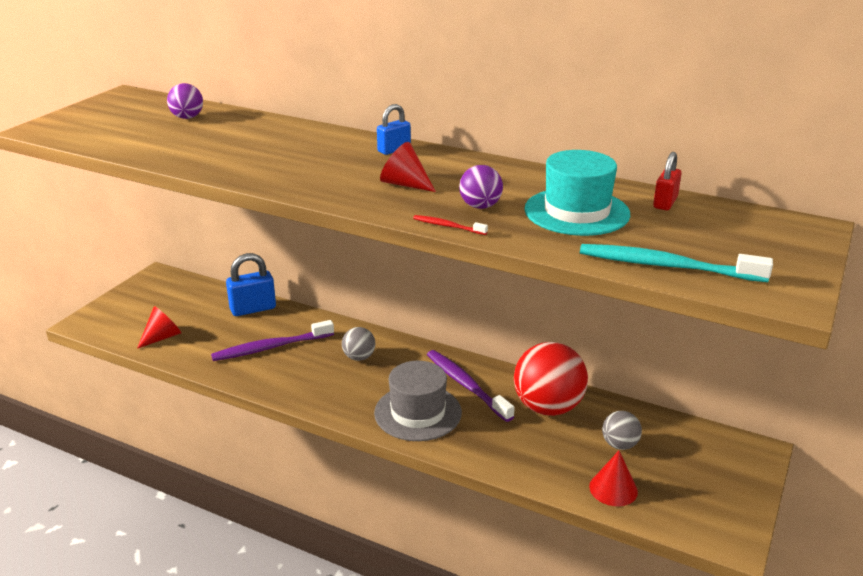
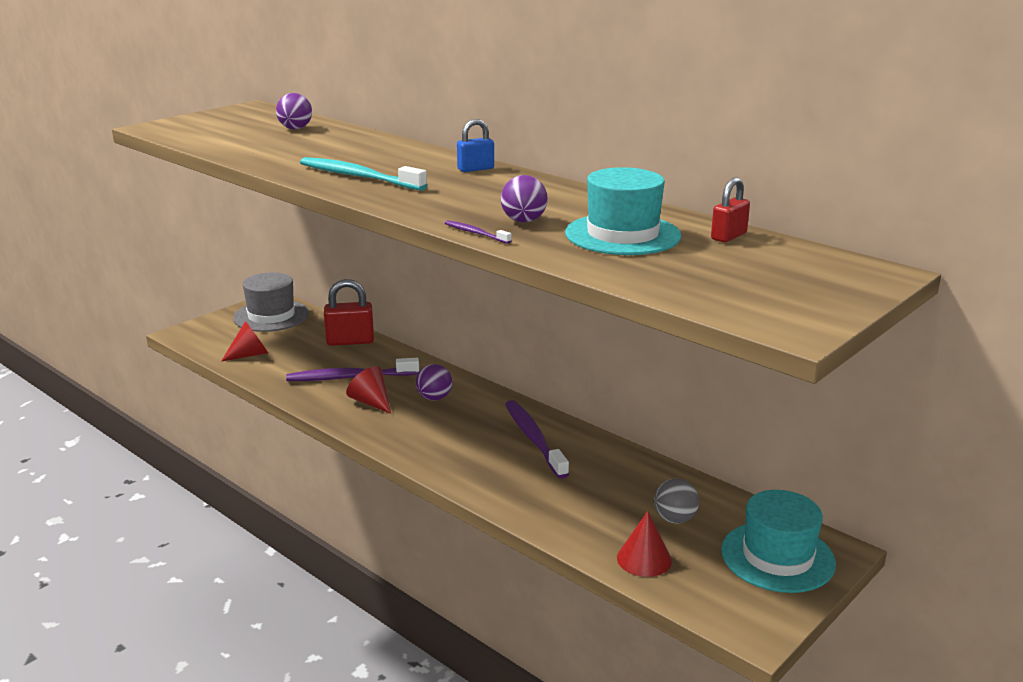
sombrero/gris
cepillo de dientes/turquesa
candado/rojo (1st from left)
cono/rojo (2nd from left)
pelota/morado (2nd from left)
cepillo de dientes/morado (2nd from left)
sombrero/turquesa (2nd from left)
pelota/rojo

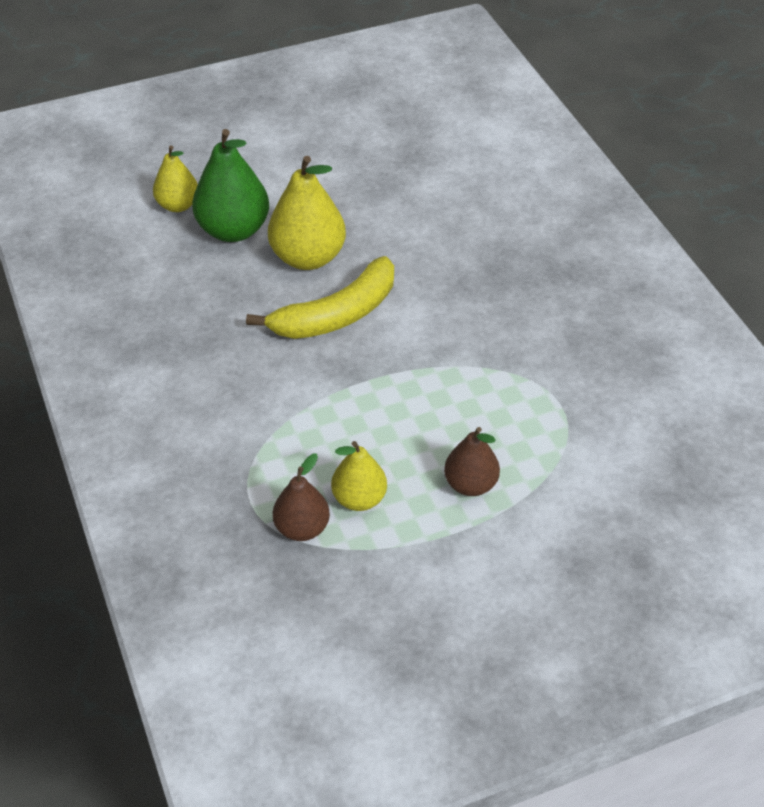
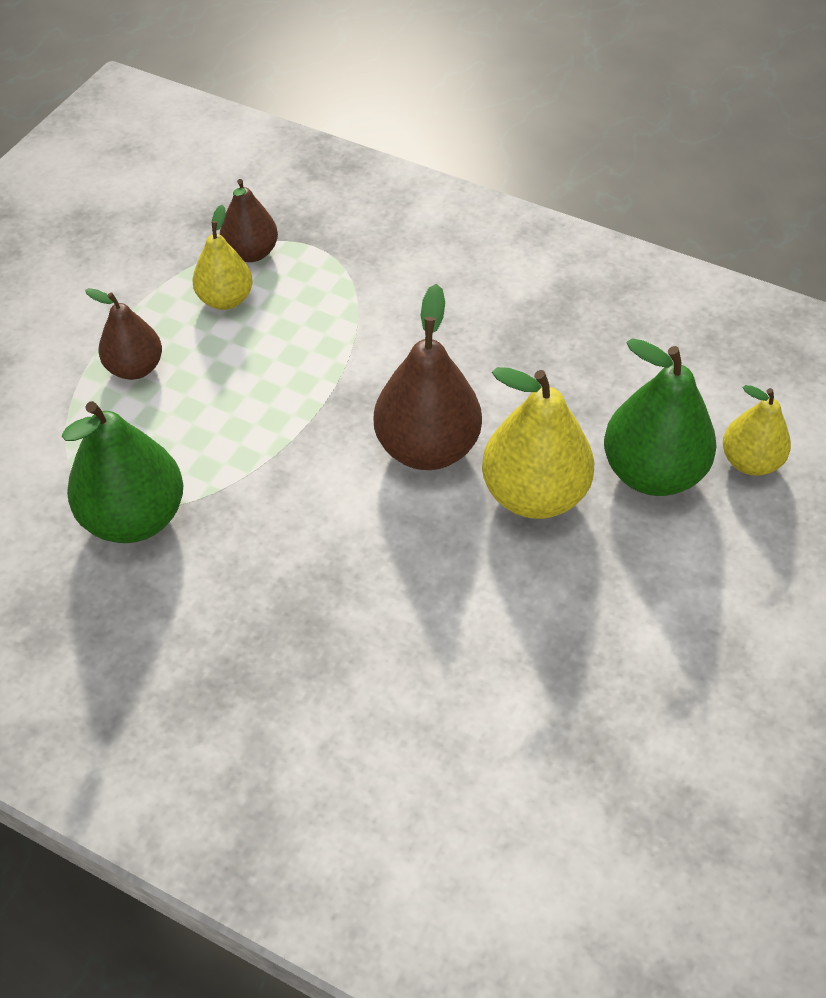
pera/verde (1st from left)
pera/marrón (3rd from left)

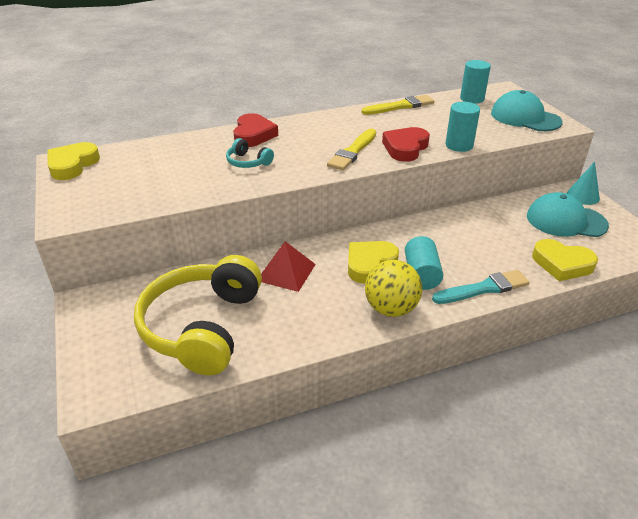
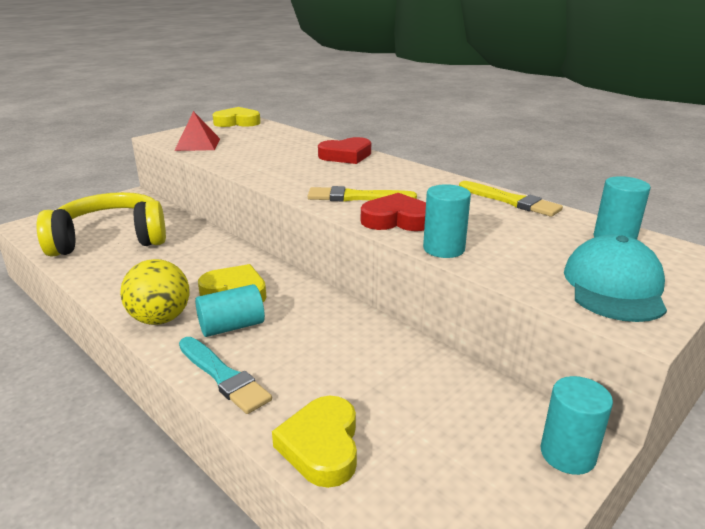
pirámide/rojo
cilindro/turquesa (3rd from left)
auriculares/turquesa
gorra/turquesa (2nd from left in the first image)

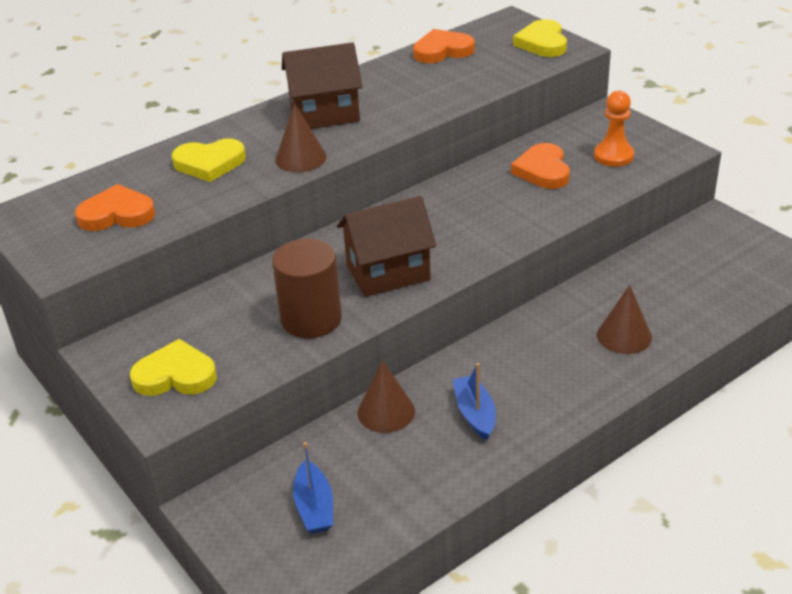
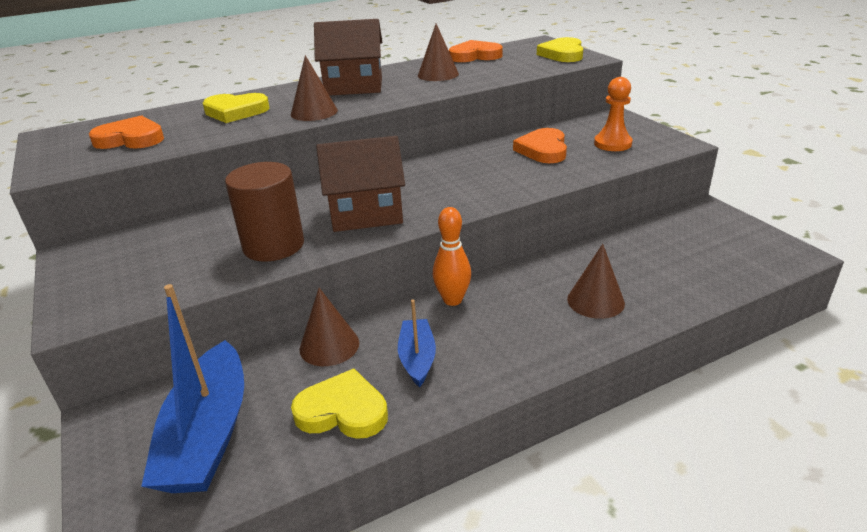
barco/azul (1st from left)
corazón/amarillo (2nd from left)
cono/marrón (3rd from left)
bolo/naranja

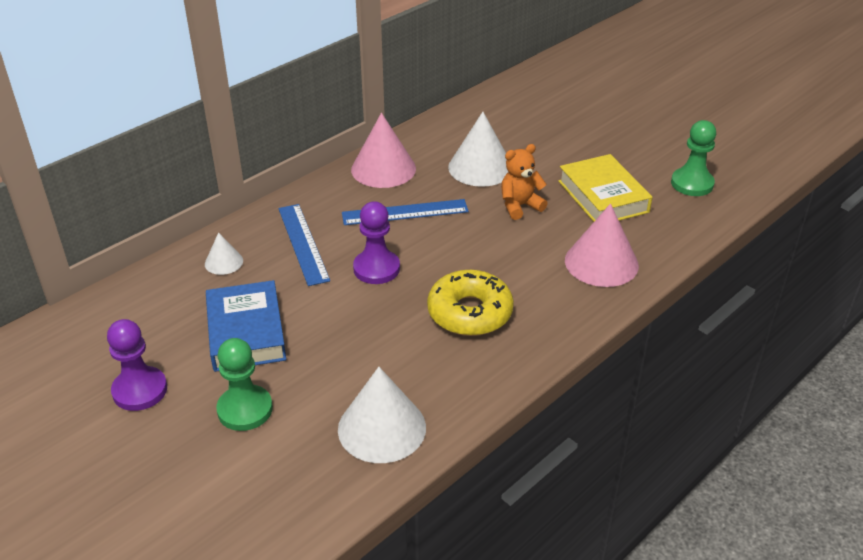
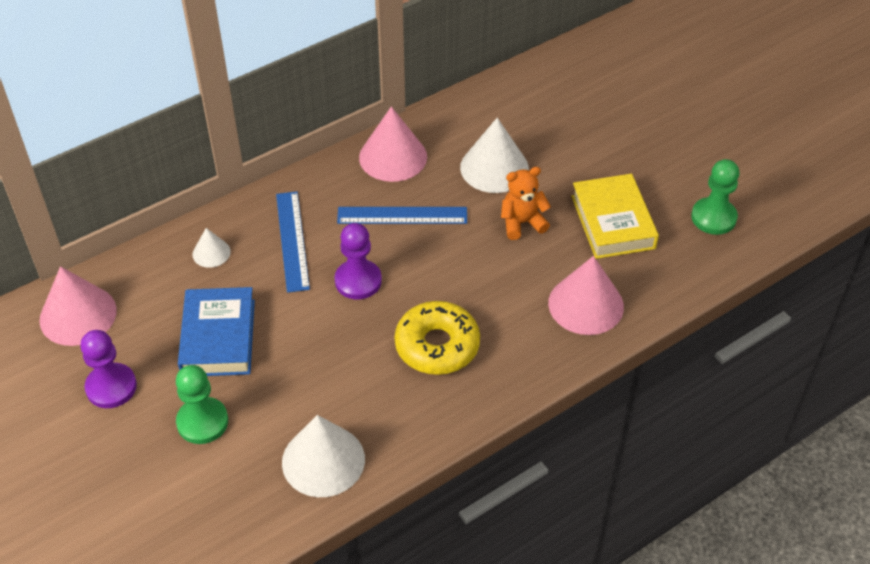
cono/rosa (1st from left)

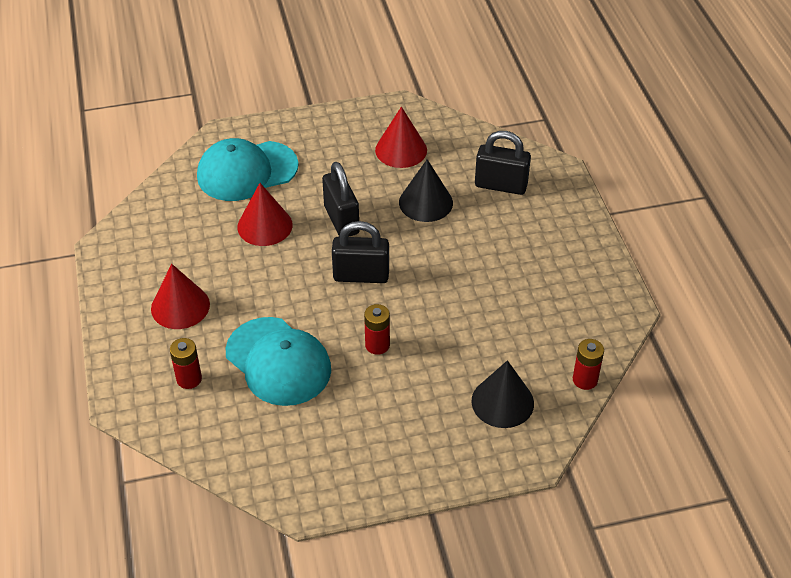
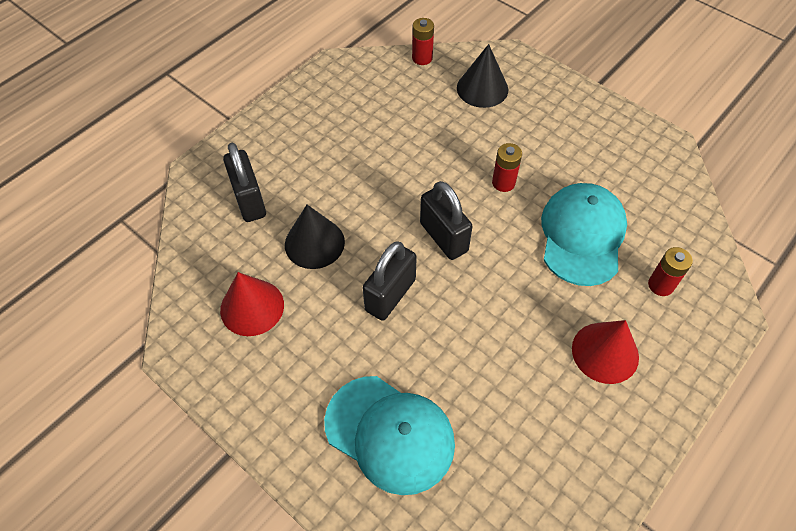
cono/rojo (2nd from left in the first image)

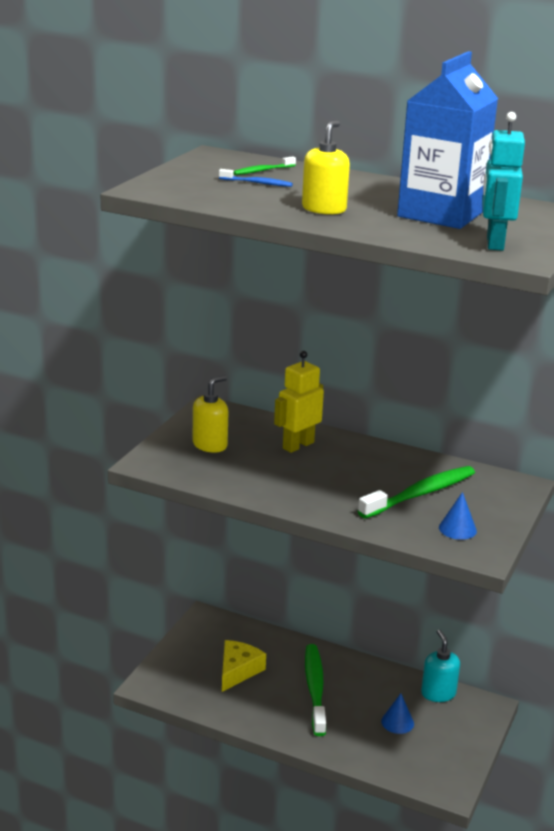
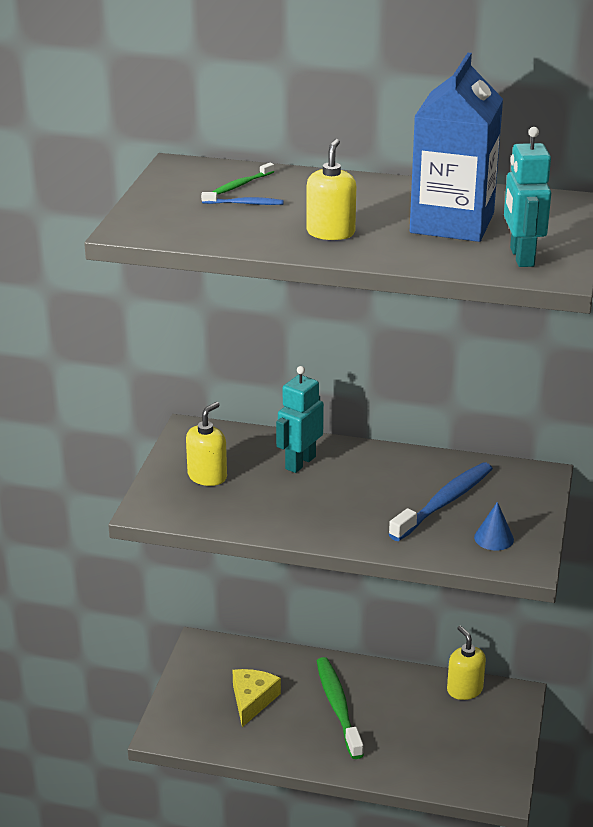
robot/turquesa (1st from left)
cepillo de dientes/azul (2nd from left)
dispensador de jabón/amarillo (3rd from left)
cono/azul (1st from left in the first image)

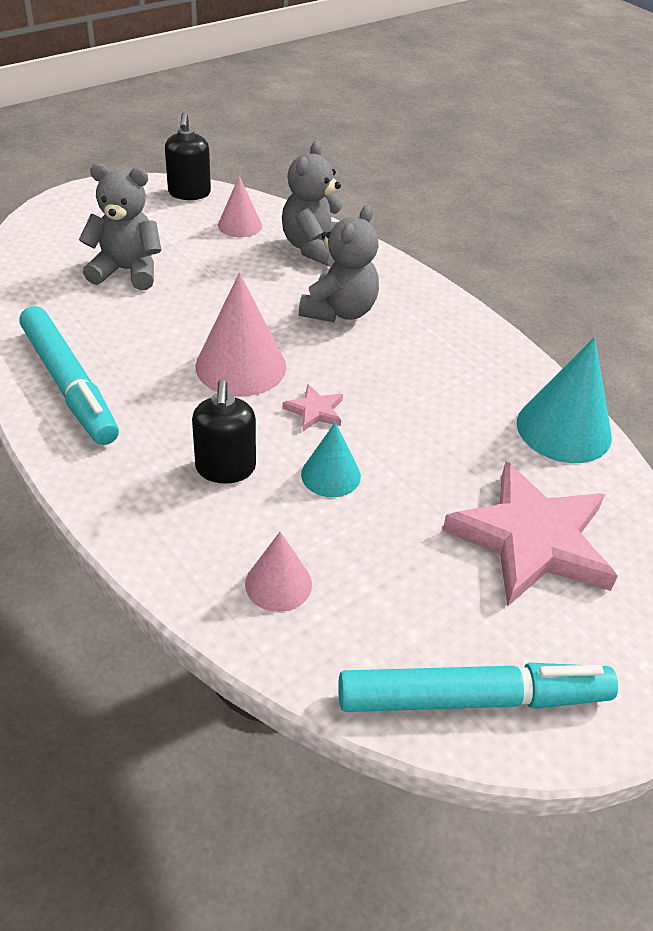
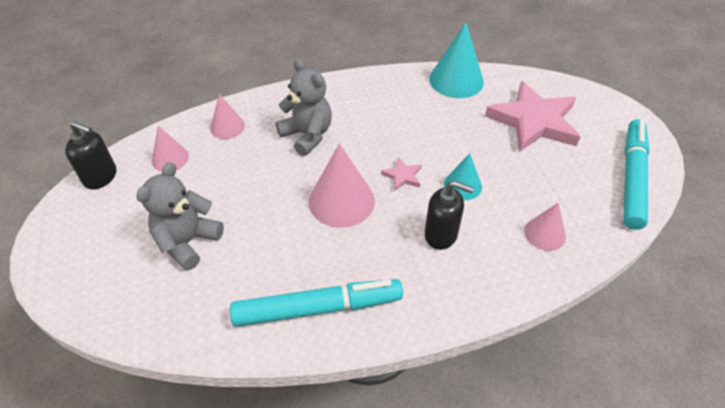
cono/rosa (2nd from left)

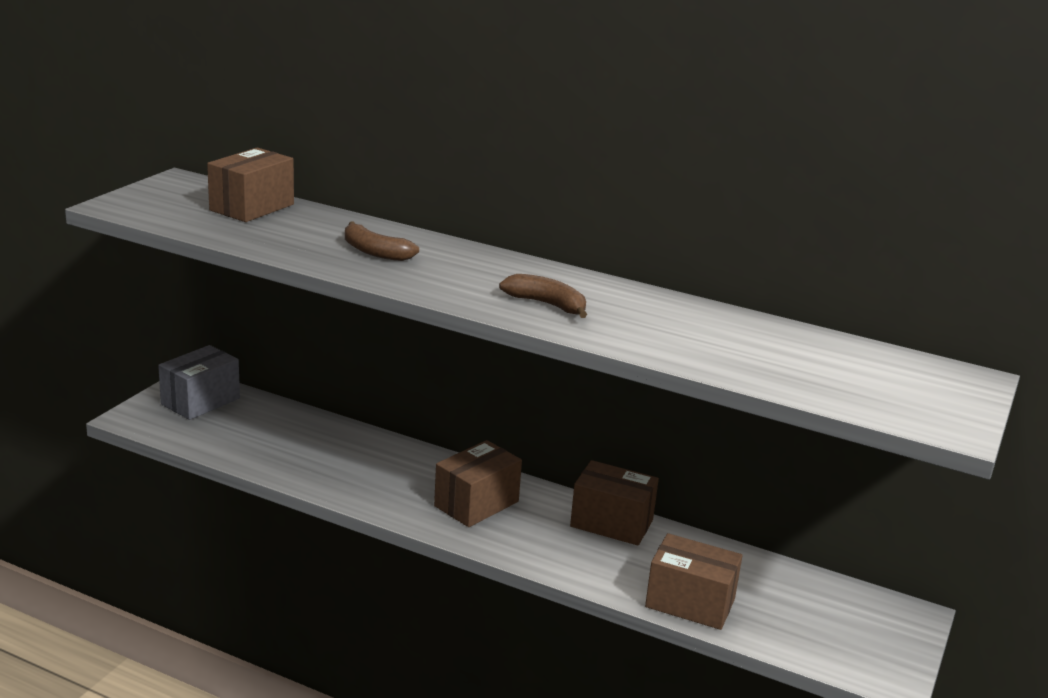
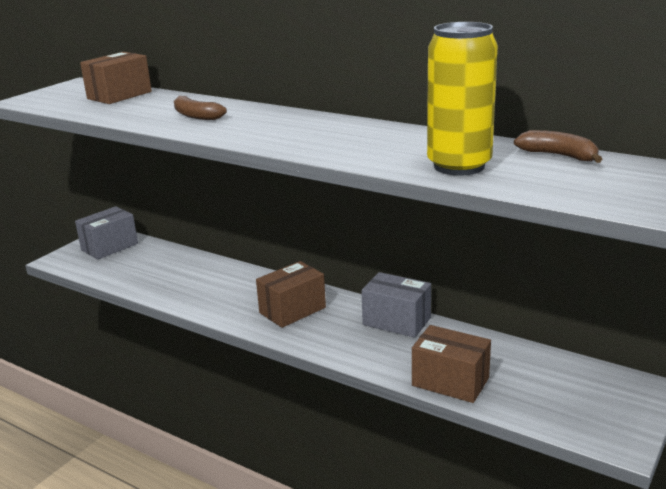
caja/gris (2nd from left)
lata/amarillo
plátano/marrón (2nd from left)

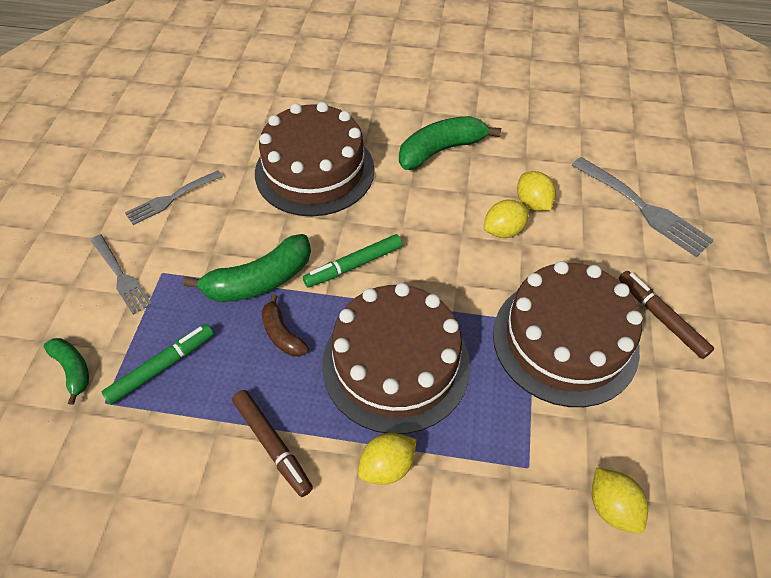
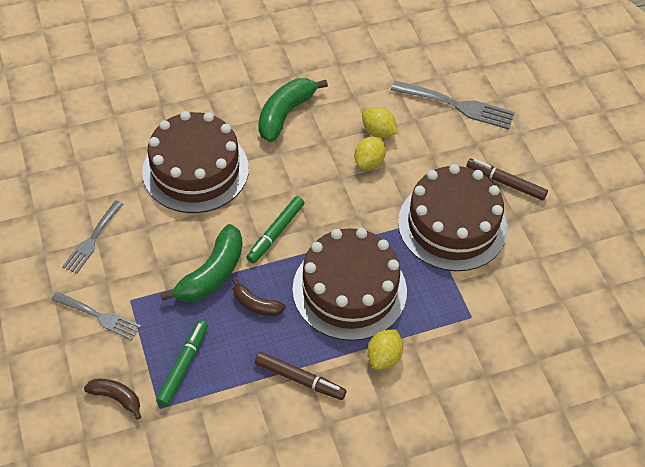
plátano/marrón (1st from left)
limón/amarillo (4th from left in the first image)

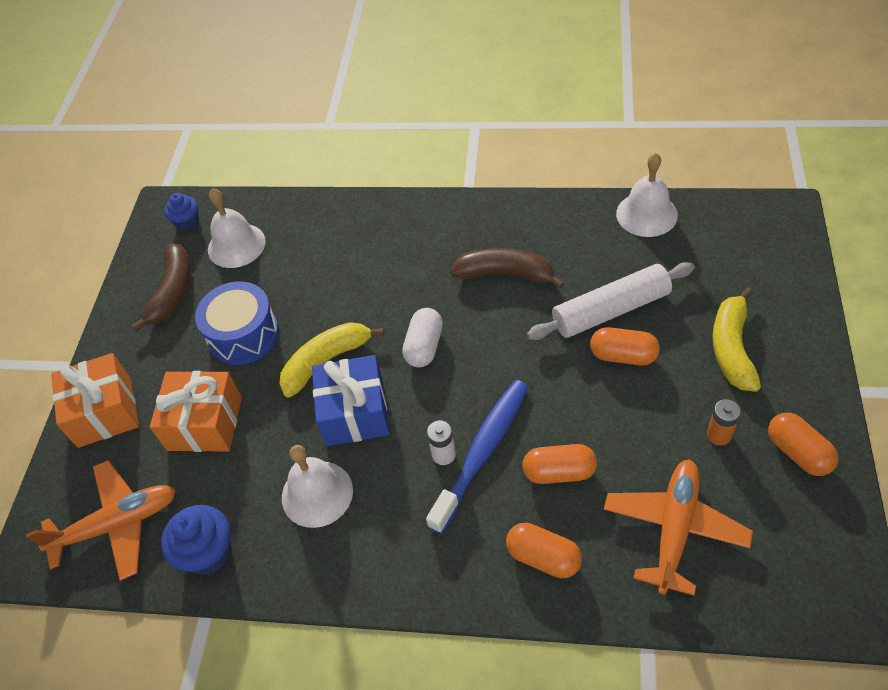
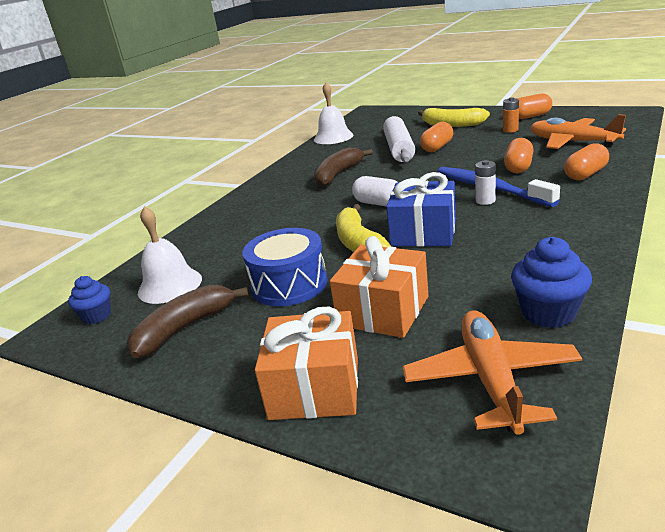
plátano/marrón (1st from left)
campana/blanco (2nd from left in the first image)

